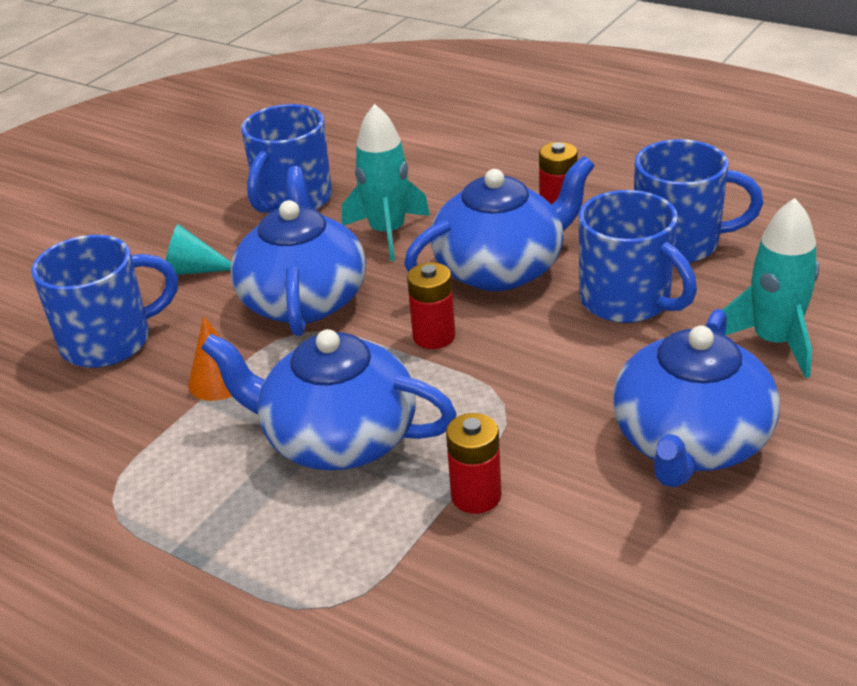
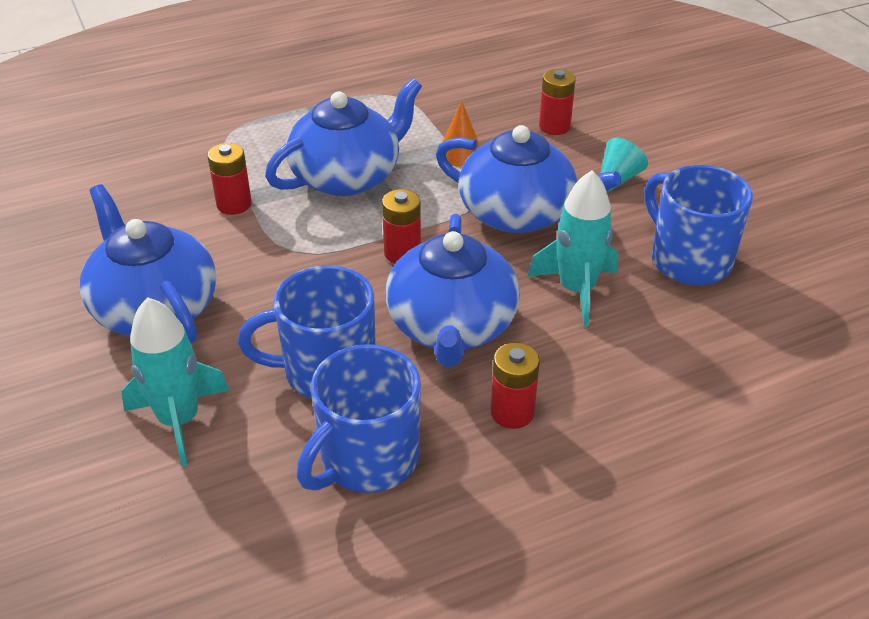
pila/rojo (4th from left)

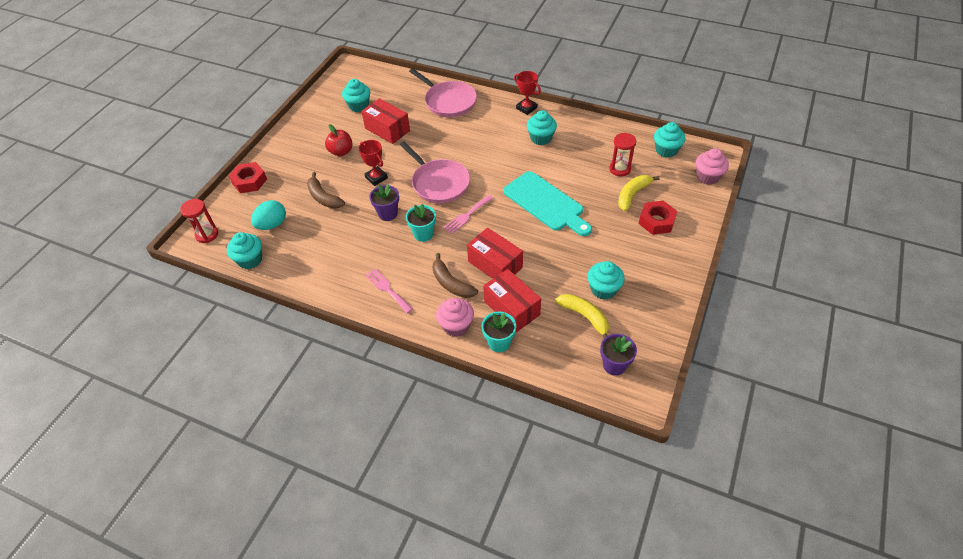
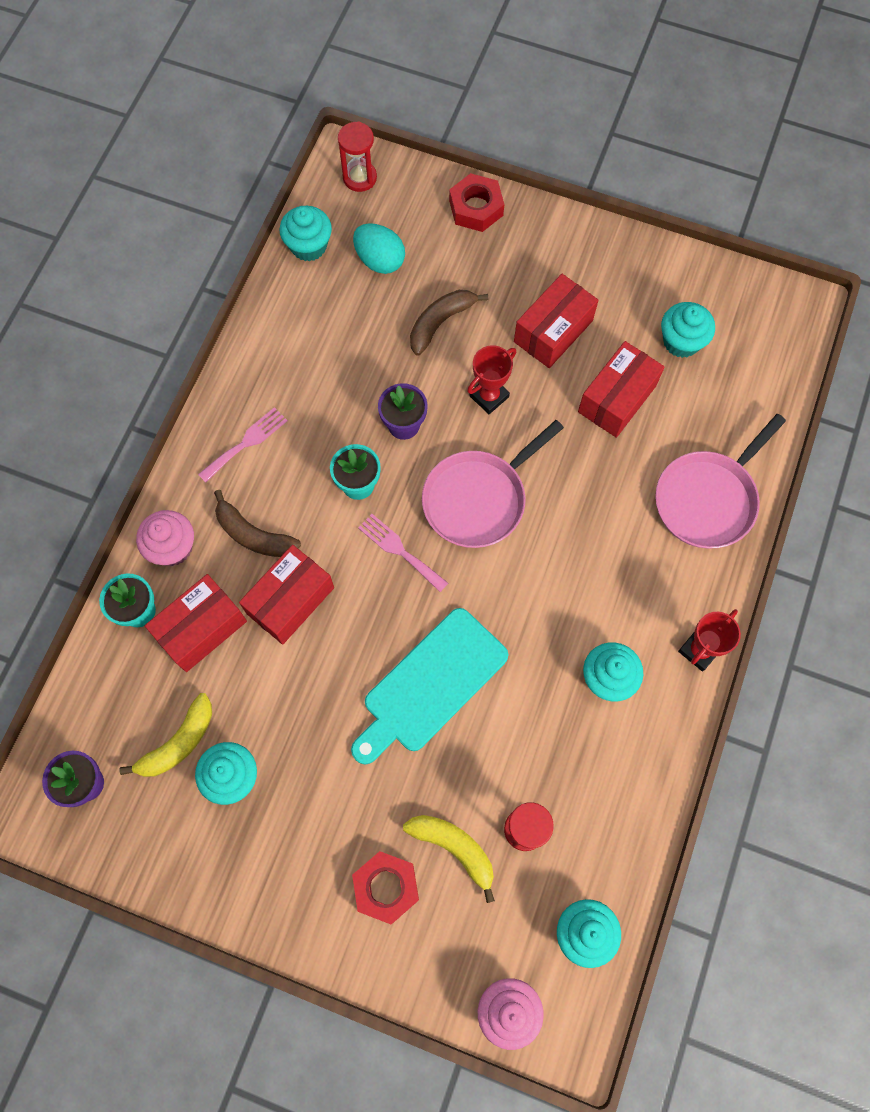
plátano/marrón (1st from left)
caja/rojo (3rd from left)

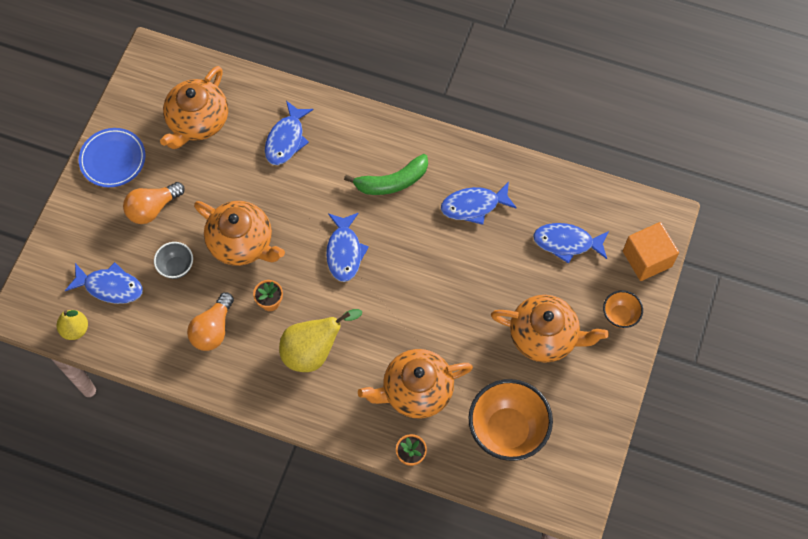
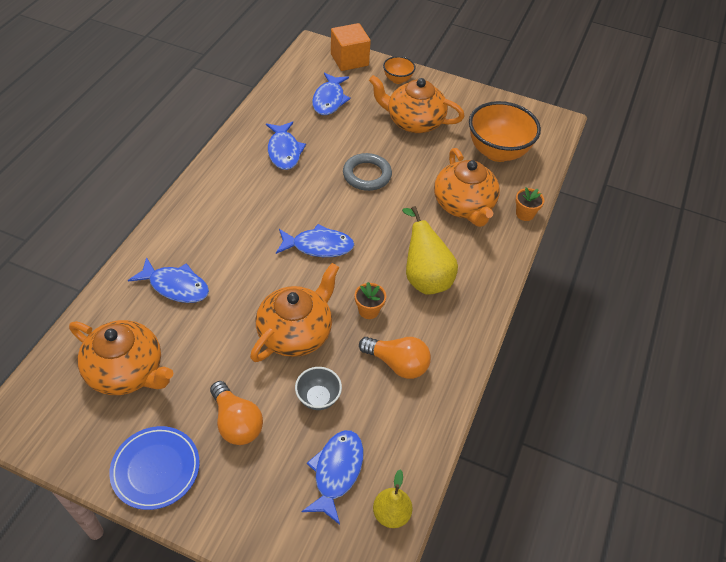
anillo/gris
tetera/naranja (3rd from left)
plátano/verde

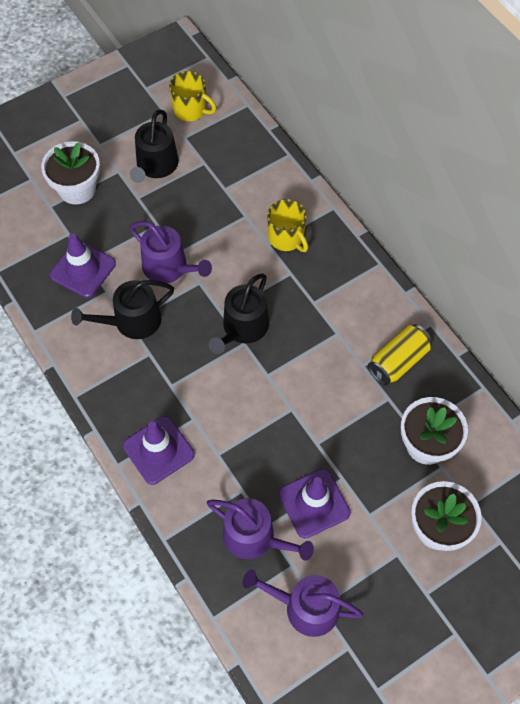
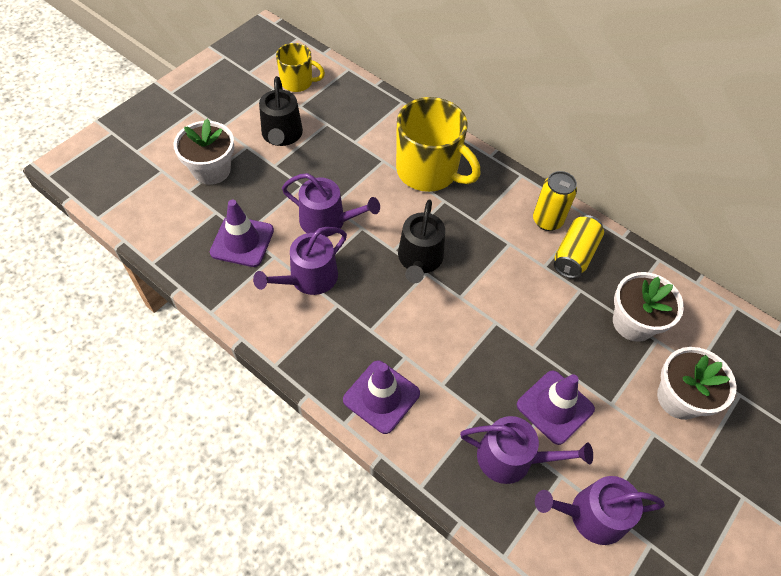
regadera/morado (1st from left)
taza/amarillo (2nd from left)
lata/amarillo (1st from left)

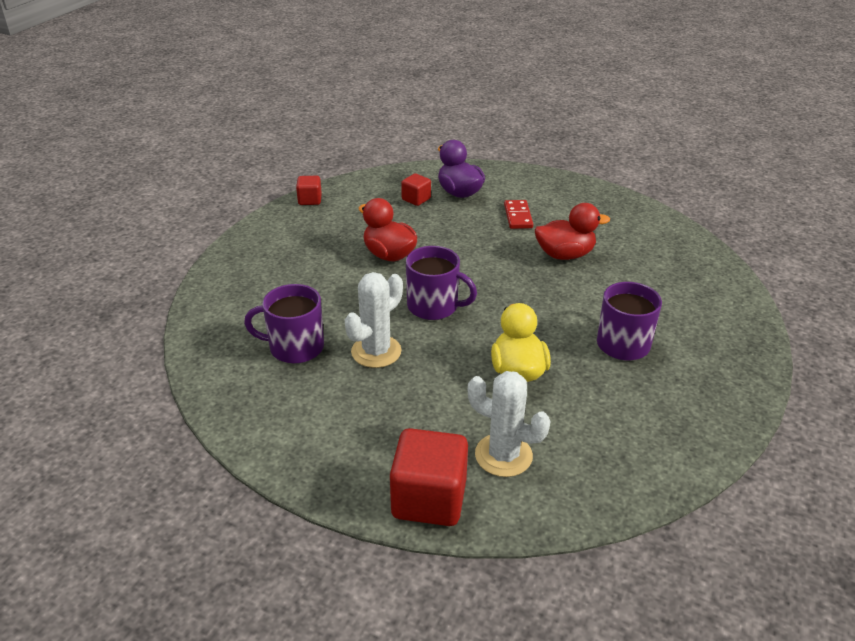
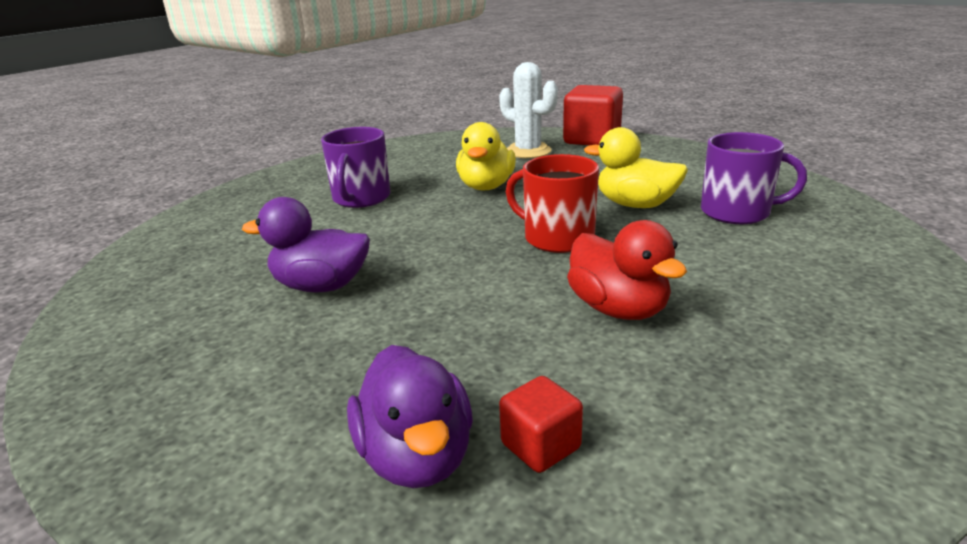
pato/morado (1st from left)
taza/rojo
pato/amarillo (2nd from left)
cubo/rojo (1st from left in the first image)
ficha de dominó/rojo

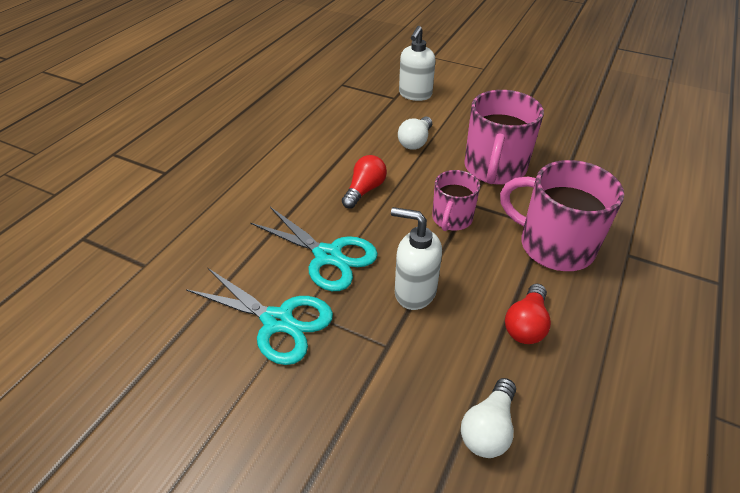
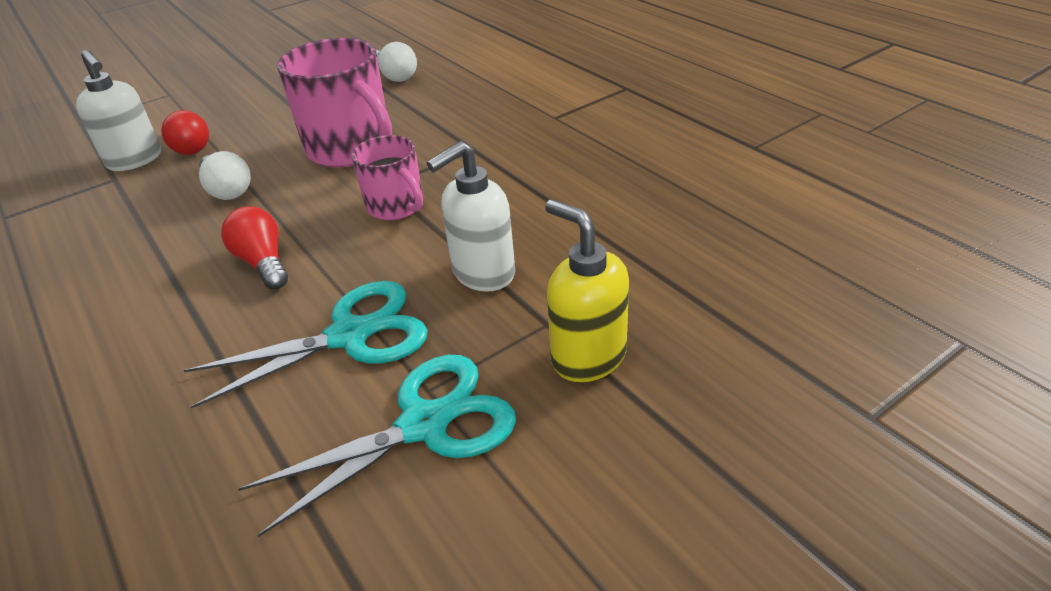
bombilla/rojo (1st from left)
bombilla/blanco (2nd from left)
dispensador de jabón/amarillo
taza/rosa (3rd from left in the first image)

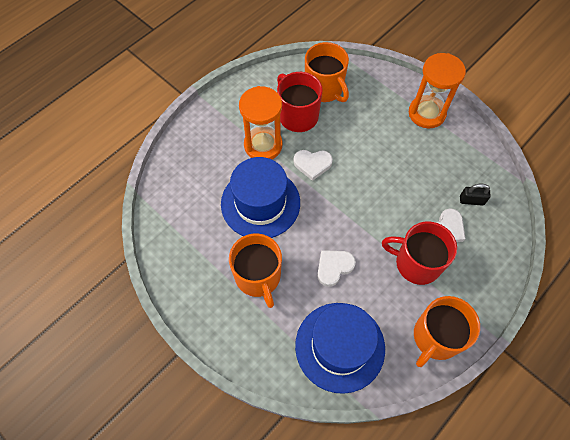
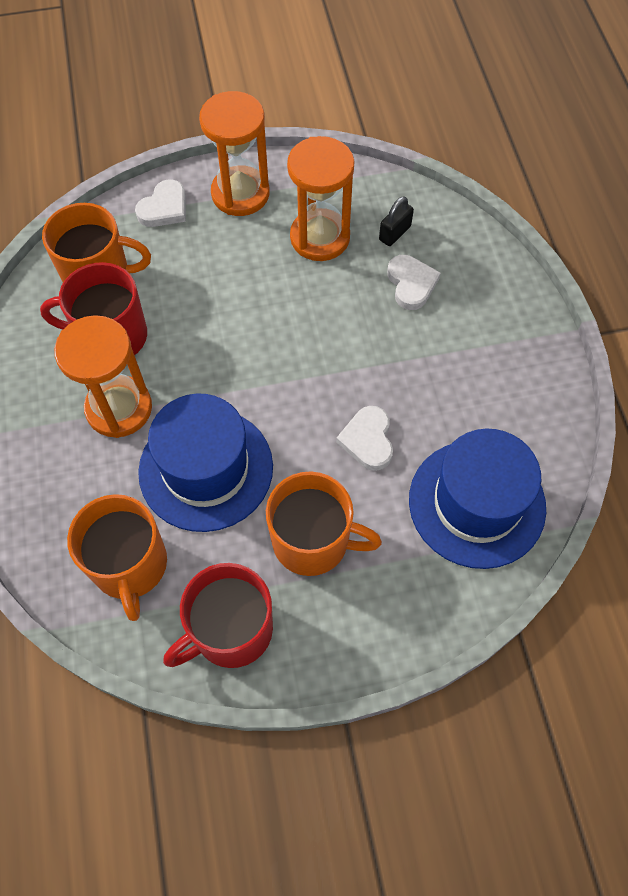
taza/naranja (2nd from left)
corazón/blanco (1st from left)
taza/rojo (2nd from left)
reloj de arena/naranja (3rd from left)

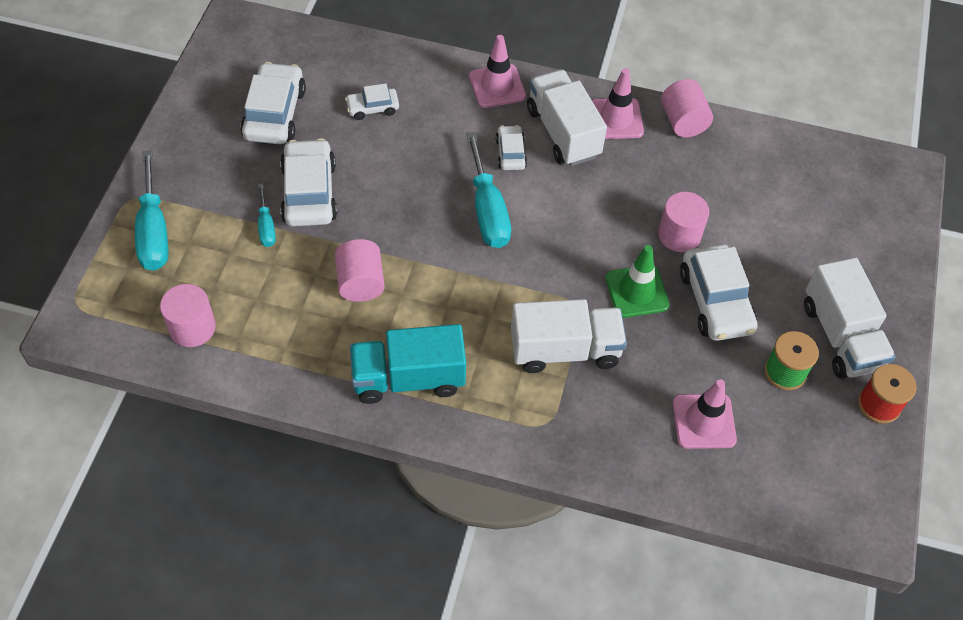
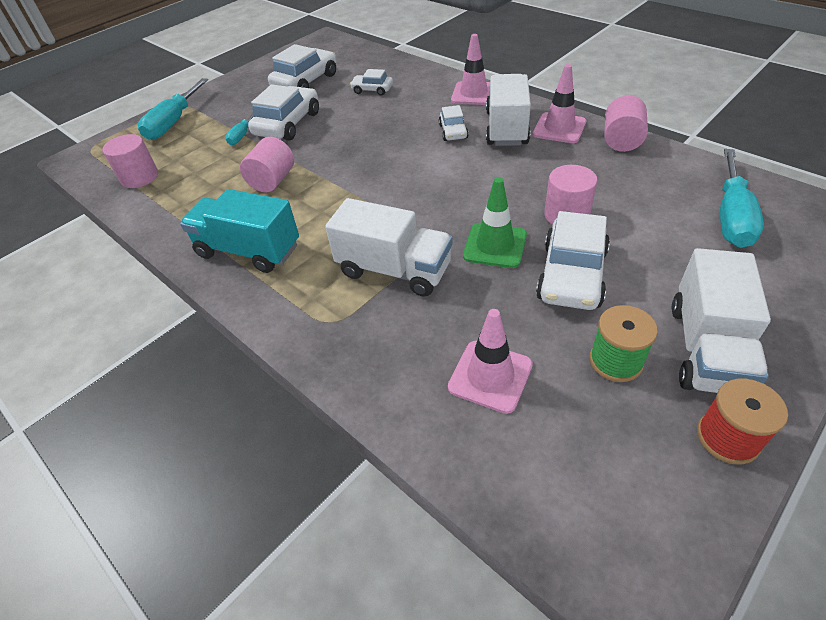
coche/blanco (4th from left)
destornillador/turquesa (3rd from left)

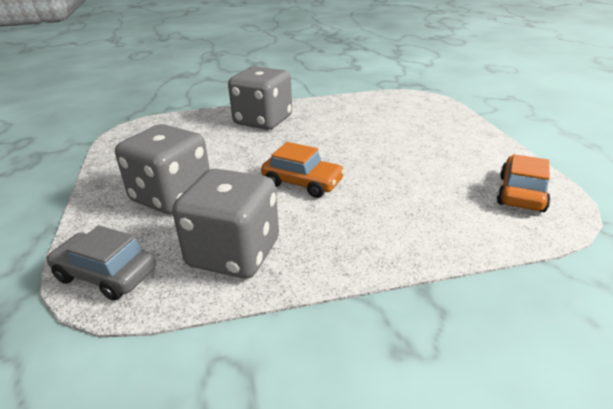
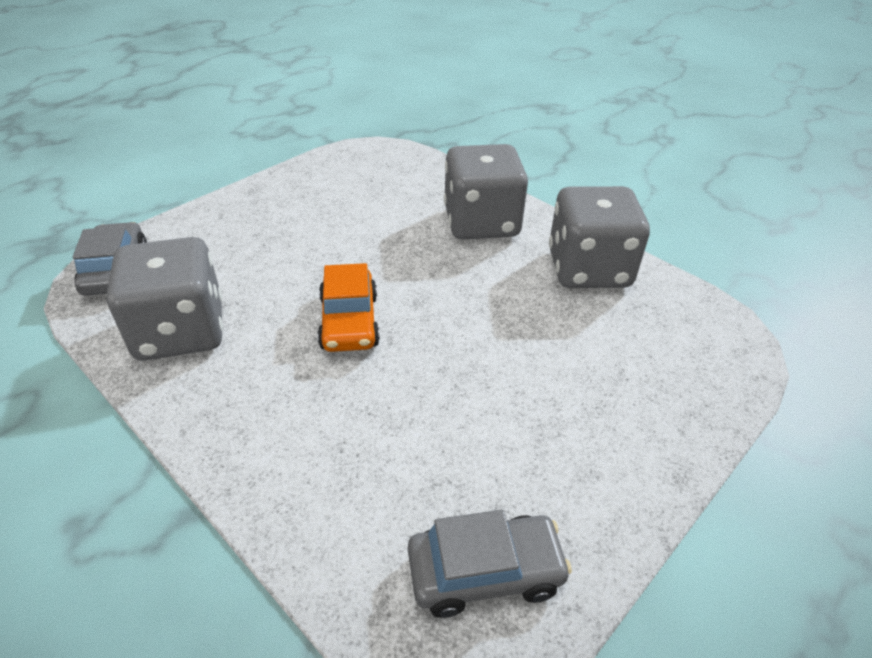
coche/gris (2nd from left)
dado/gris (3rd from left)

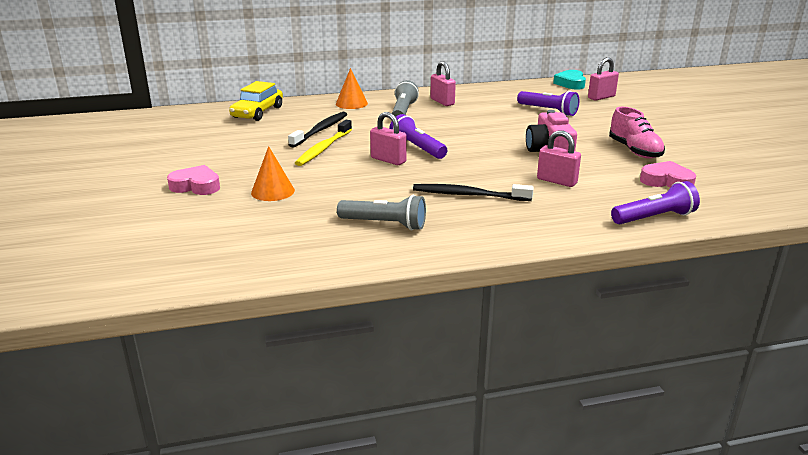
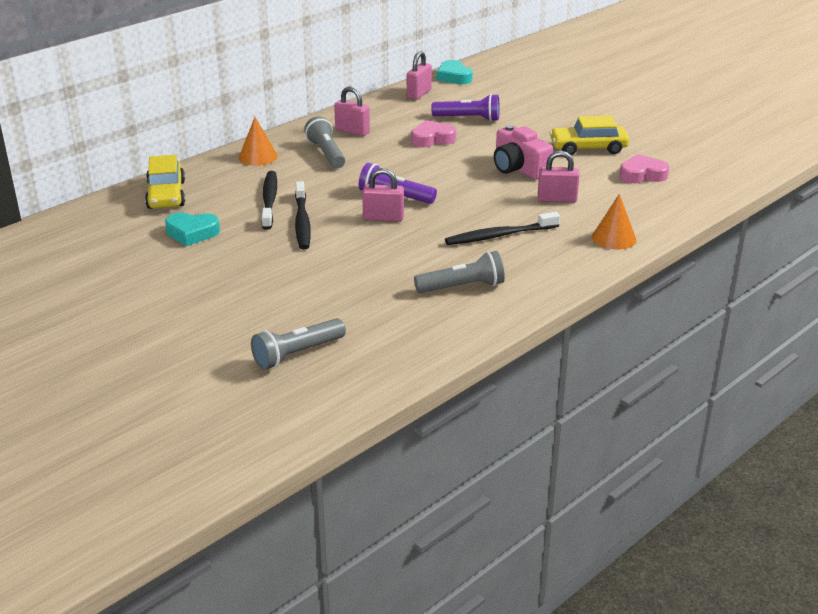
corazón/turquesa (1st from left)
lámpara de mano/gris (1st from left)
cepillo de dientes/negro (2nd from left)
candado/rosa (3rd from left)
corazón/rosa (1st from left)
coche/amarillo (2nd from left)
cono/naranja (2nd from left)
lámpara de mano/morado (3rd from left in the first image)

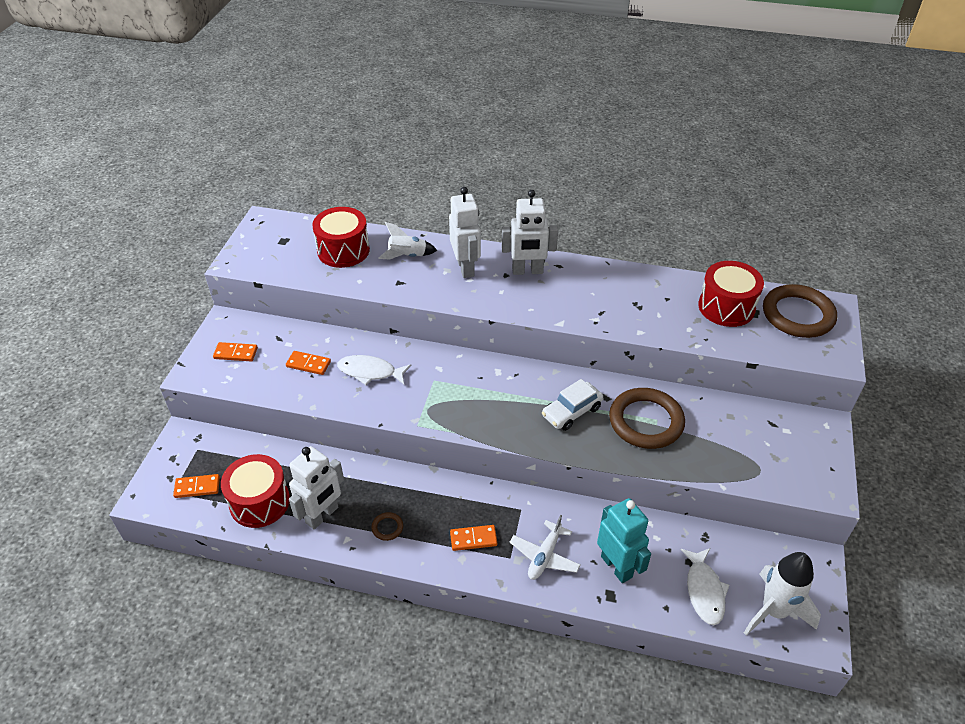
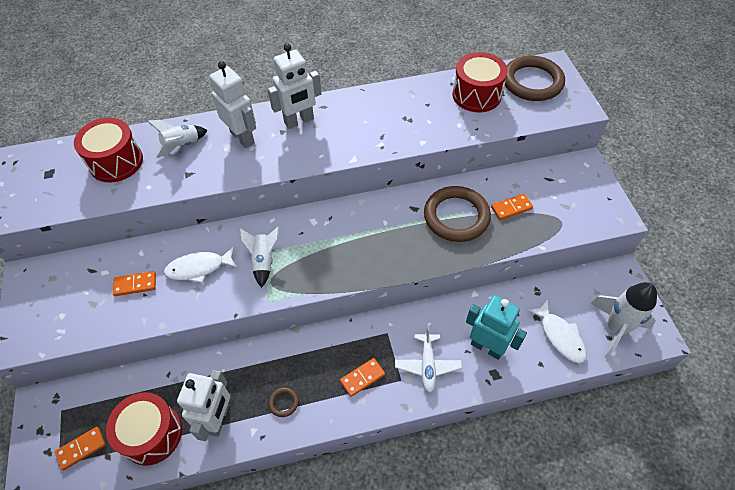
cohete/blanco (2nd from left)
ficha de dominó/naranja (4th from left)
coche/blanco

